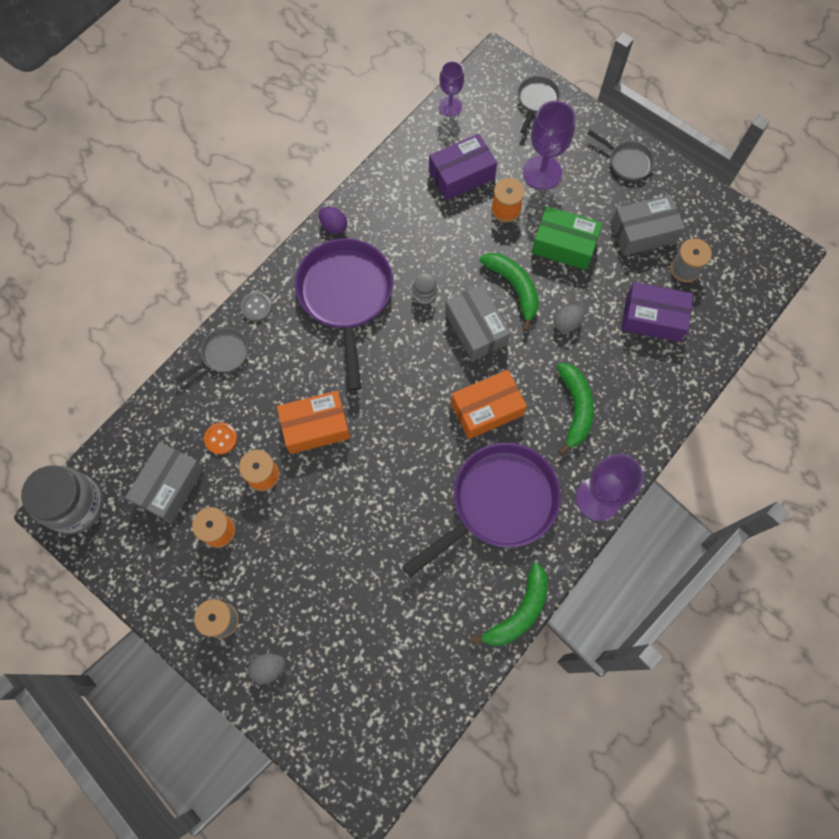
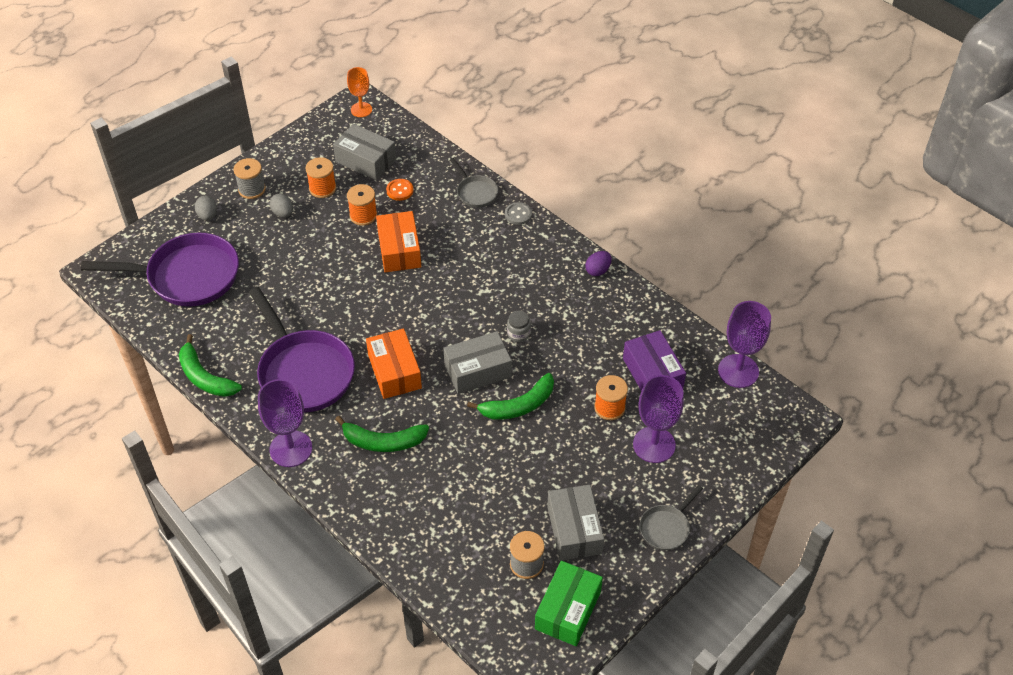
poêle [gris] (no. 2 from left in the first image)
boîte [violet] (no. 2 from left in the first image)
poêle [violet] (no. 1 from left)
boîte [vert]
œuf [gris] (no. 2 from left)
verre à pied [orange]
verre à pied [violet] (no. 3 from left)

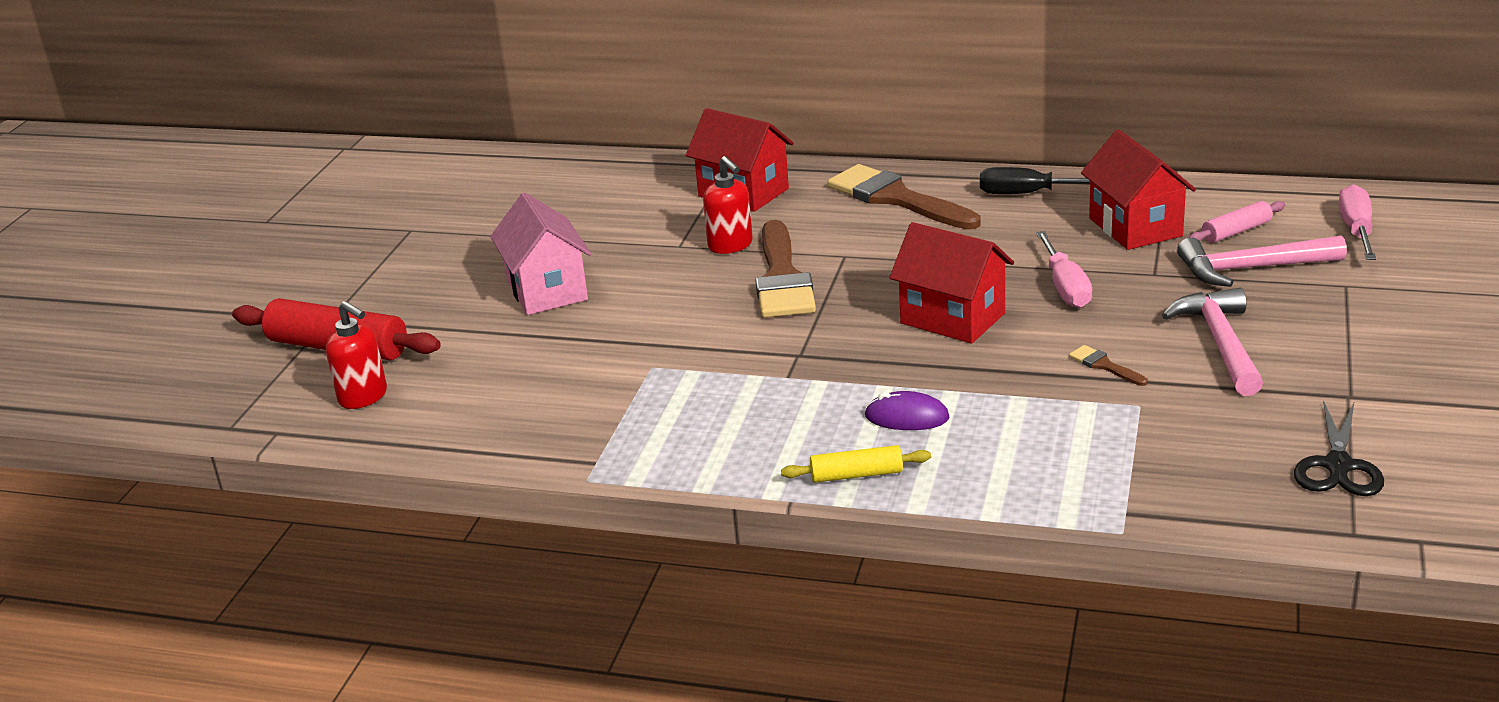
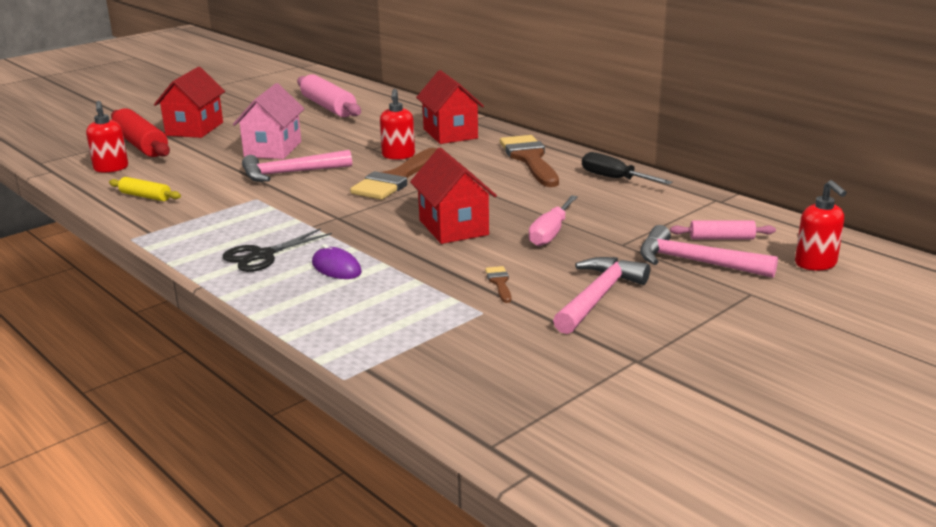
marteau [rose] (no. 1 from left)
rouleau à pâtisserie [rose] (no. 1 from left)
rouleau à pâtisserie [jaune]
maison [rouge] (no. 1 from left)
ciseaux [noir]
distributeur de savon [rouge] (no. 3 from left)

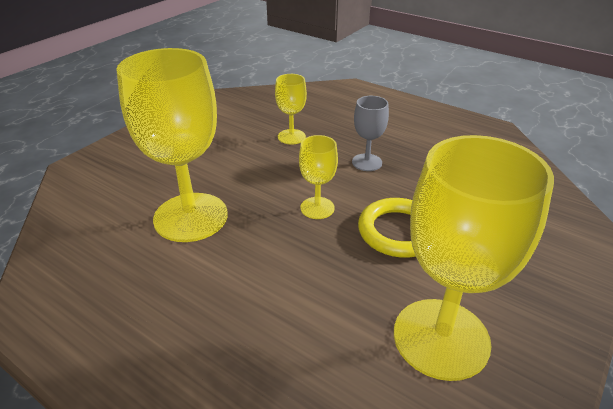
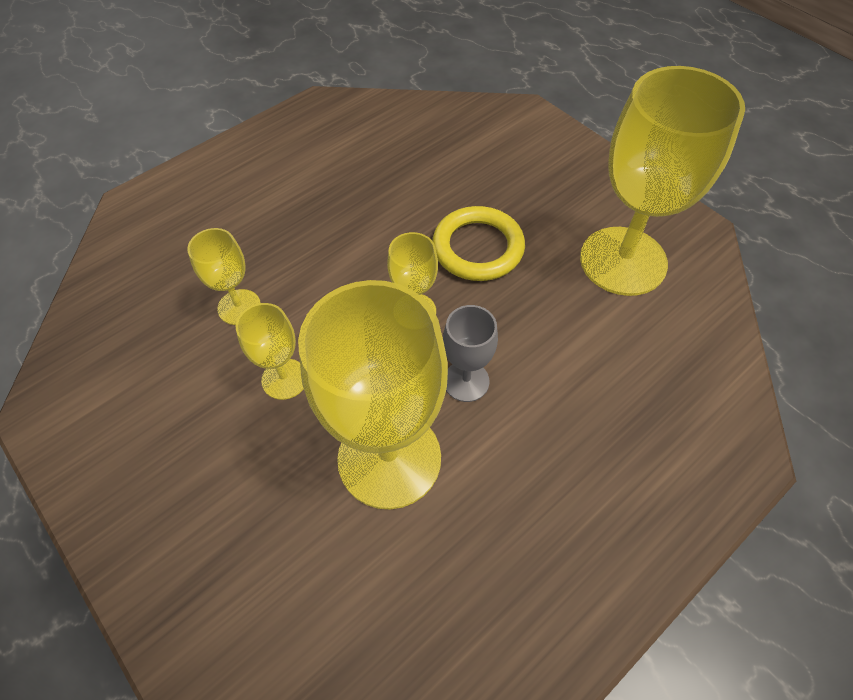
verre à pied [jaune] (no. 2 from left)
verre à pied [gris]

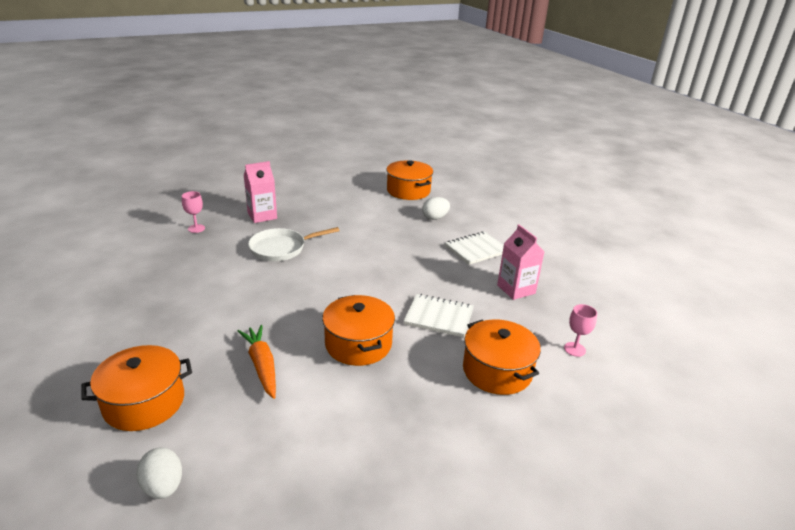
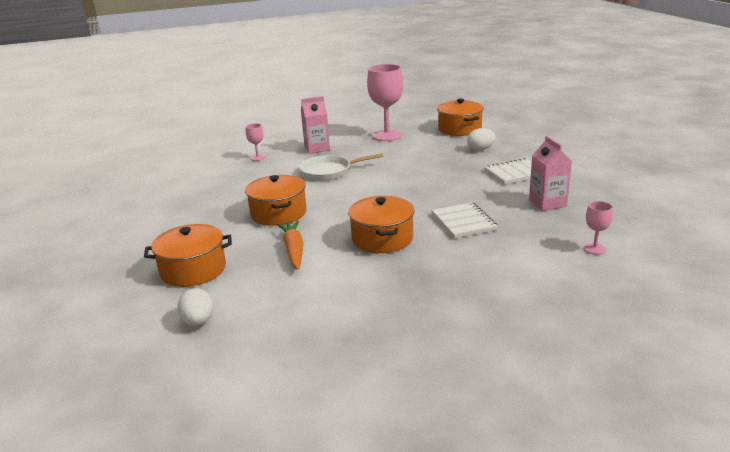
verre à pied [rose] (no. 2 from left)
marmite [orange] (no. 2 from left)
carnet [blanc] (no. 1 from left)

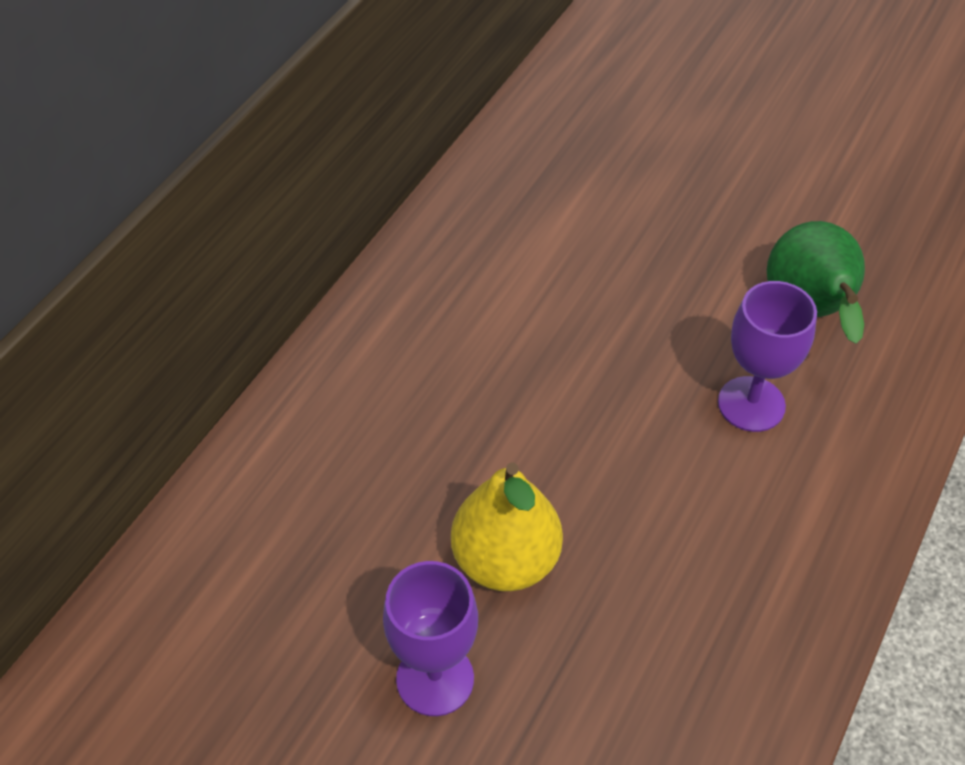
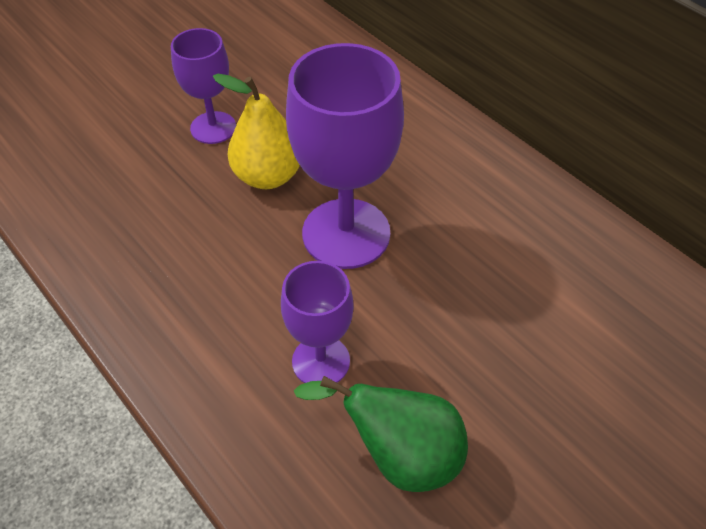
verre à pied [violet] (no. 3 from left)

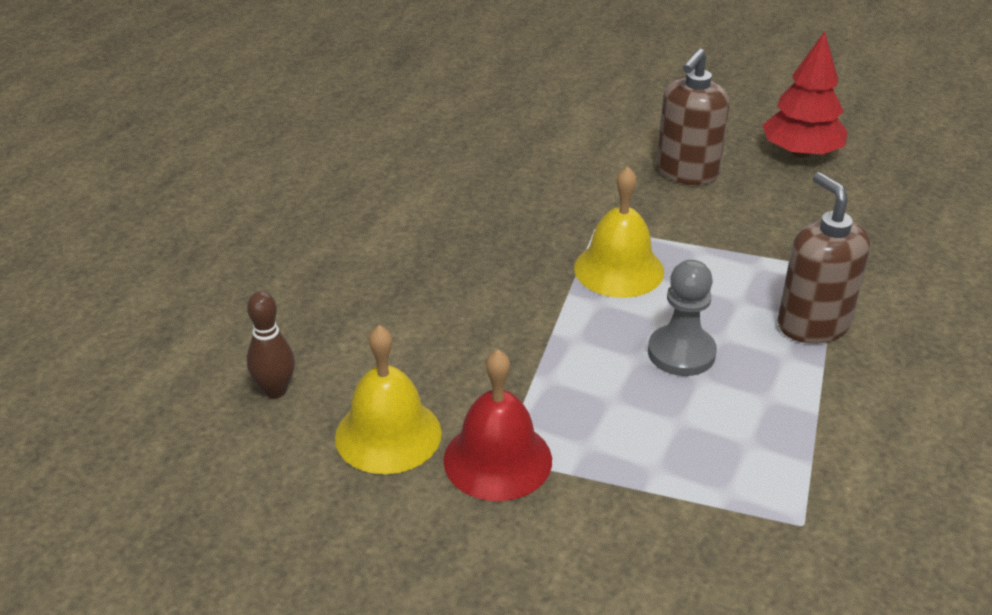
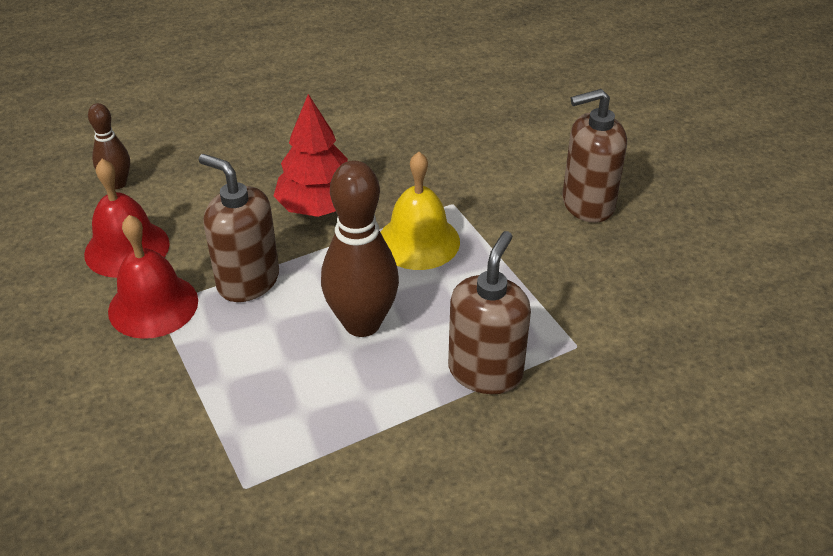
distributeur de savon [marron] (no. 1 from left)
arbre [rouge]
quille [marron] (no. 2 from left)
cloche [rouge] (no. 1 from left)

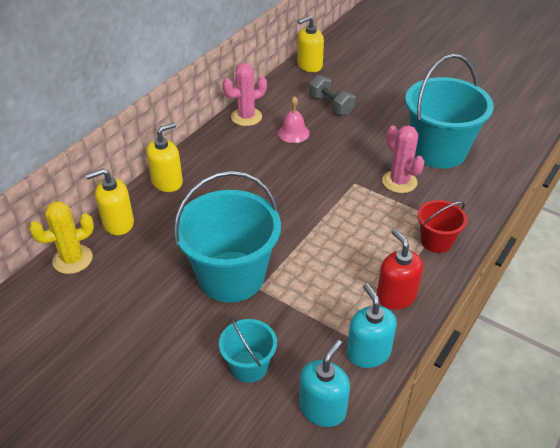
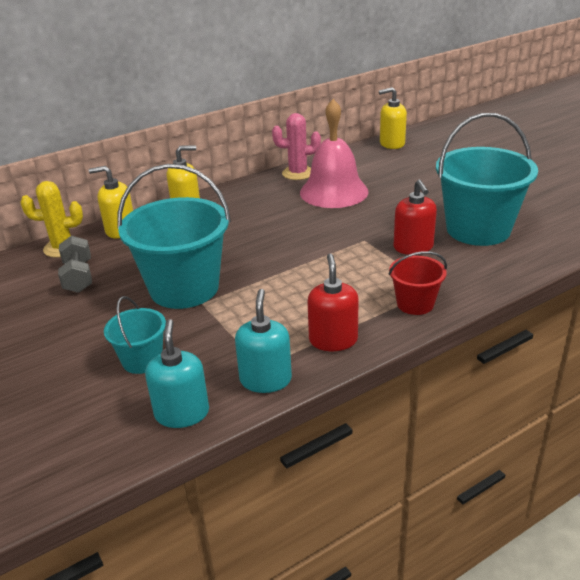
haltère [gris]
distributeur de savon [rouge] (no. 2 from left)
distributeur de savon [turquoise] (no. 1 from left)
cloche [rose]

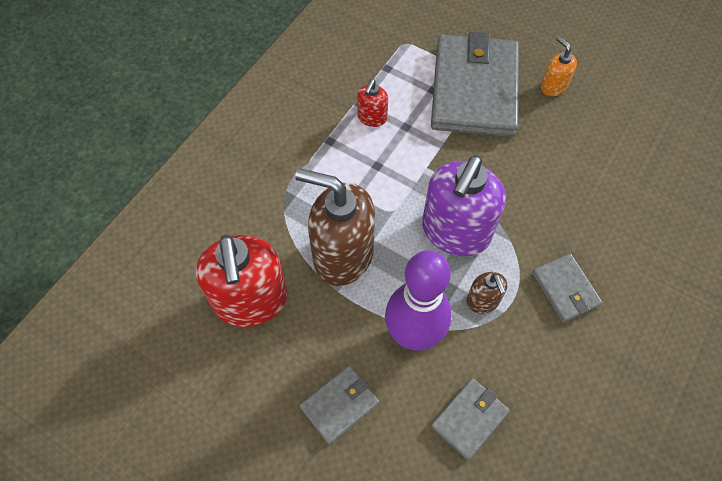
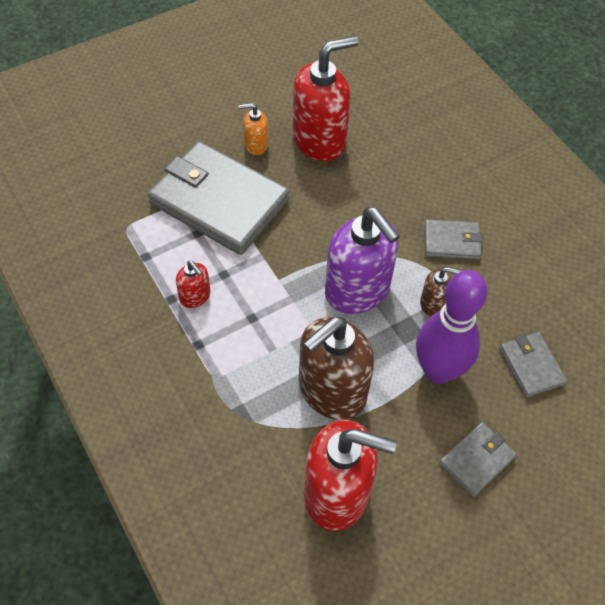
distributeur de savon [rouge] (no. 2 from left)
portefeuille [gris] (no. 3 from left)

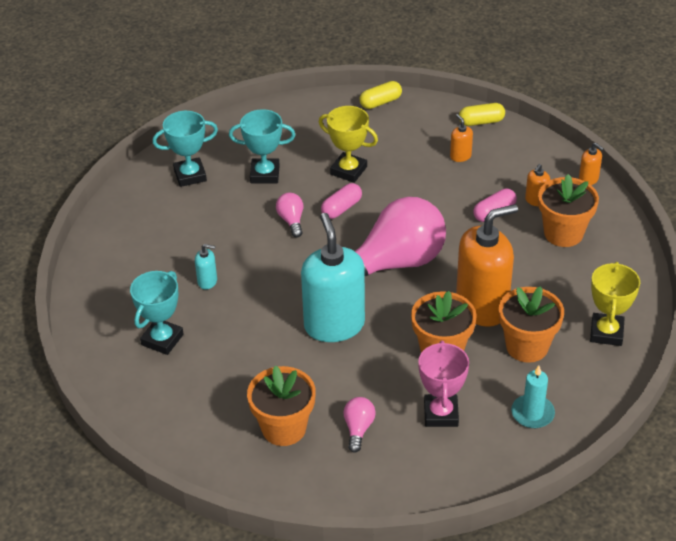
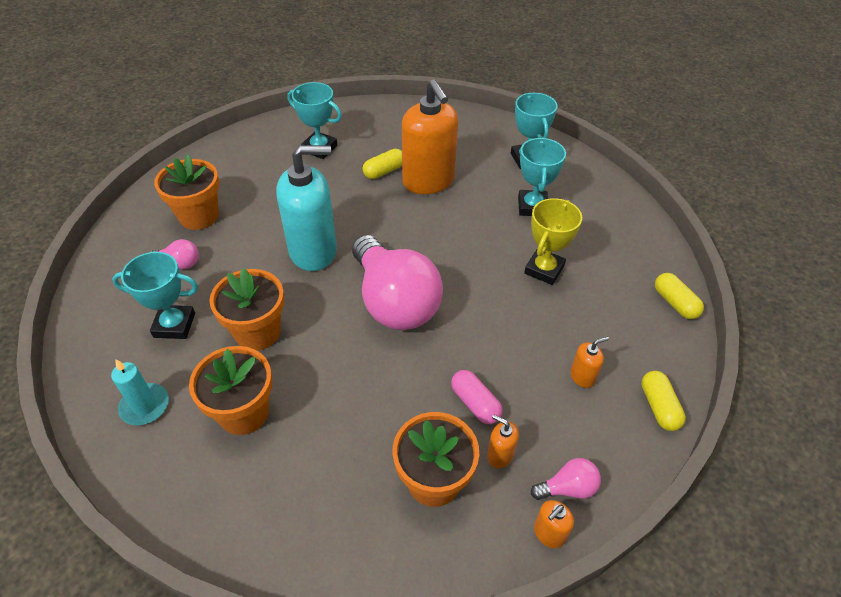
gélule [rose] (no. 1 from left in the first image)
trophée [jaune] (no. 2 from left in the first image)
ampoule [rose] (no. 3 from left)
distributeur de savon [orange] (no. 1 from left)
gélule [jaune] (no. 1 from left)
trophée [turquoise] (no. 1 from left)

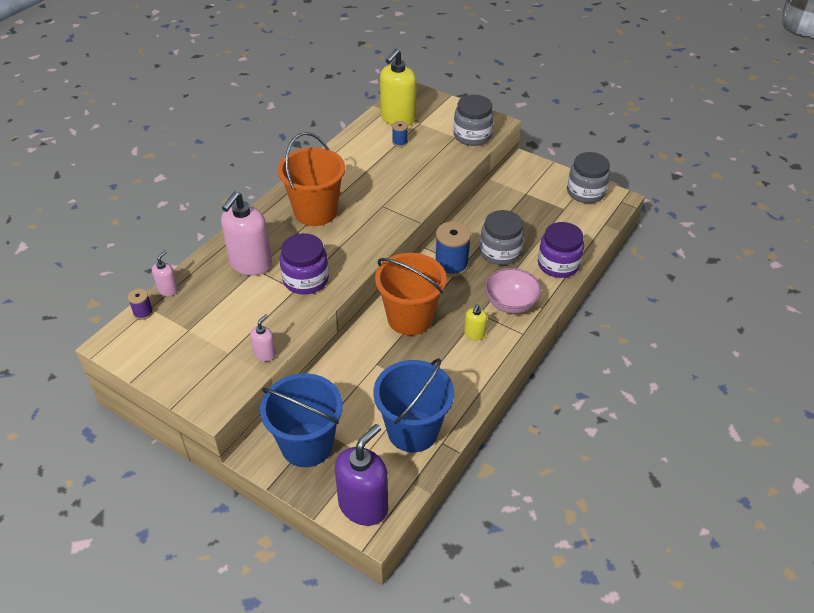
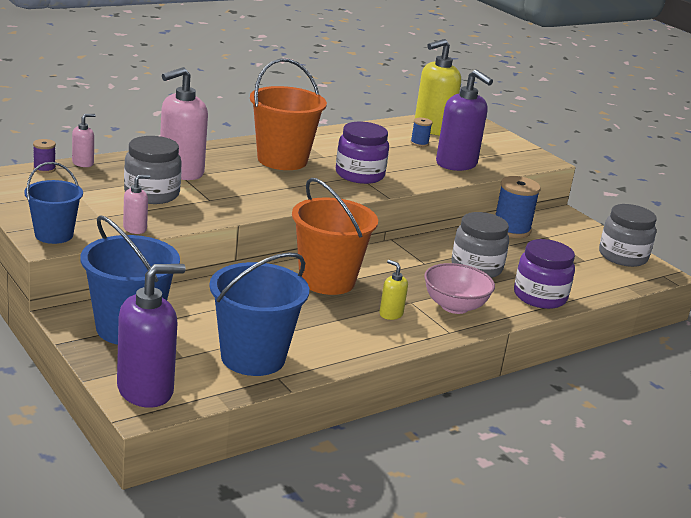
seau [bleu] (no. 1 from left)
distributeur de savon [violet] (no. 2 from left)
bocal [violet] (no. 1 from left)
bobine [bleu] (no. 2 from left)
bocal [gris] (no. 1 from left)
distributeur de savon [jaune] (no. 1 from left)

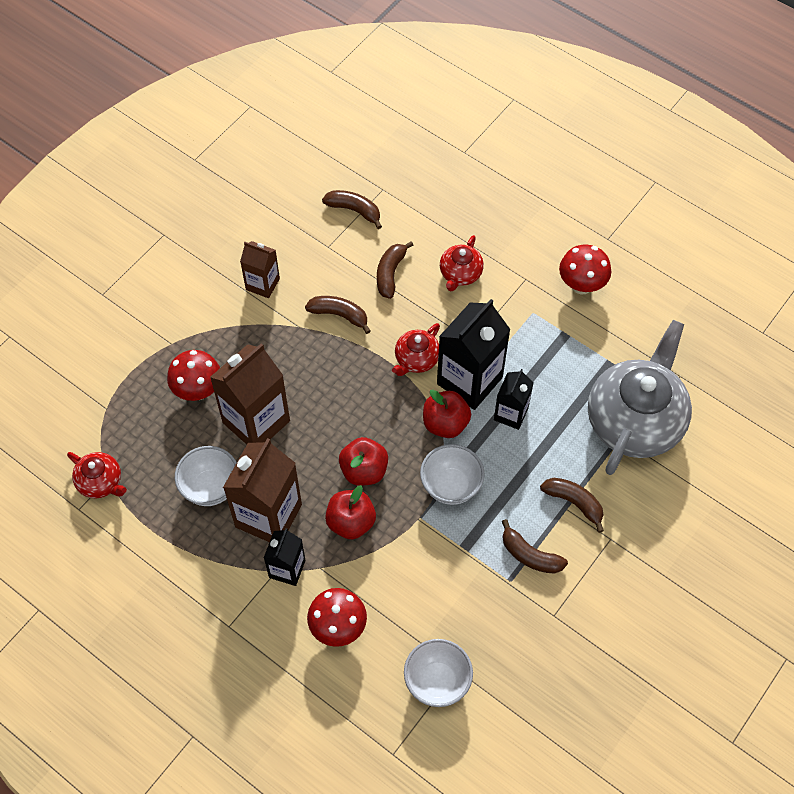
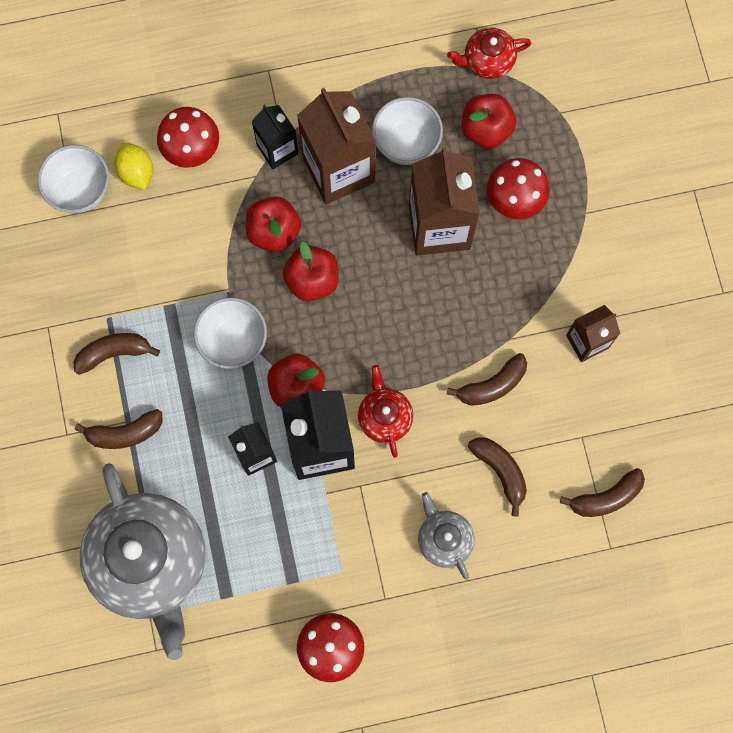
citron [jaune]
pomme [rouge] (no. 4 from left)
théière [gris] (no. 2 from left)

